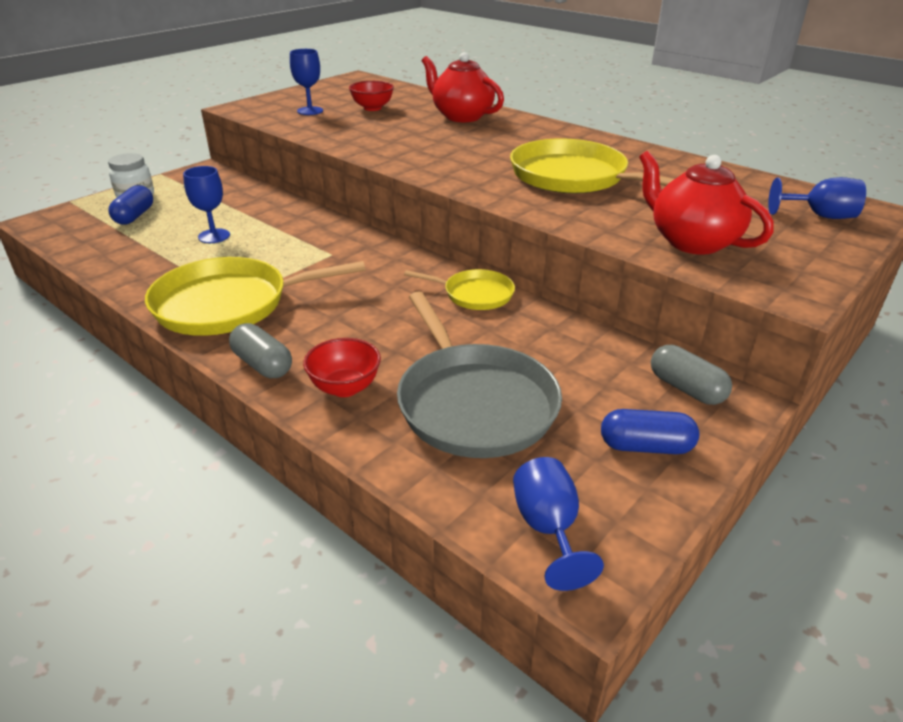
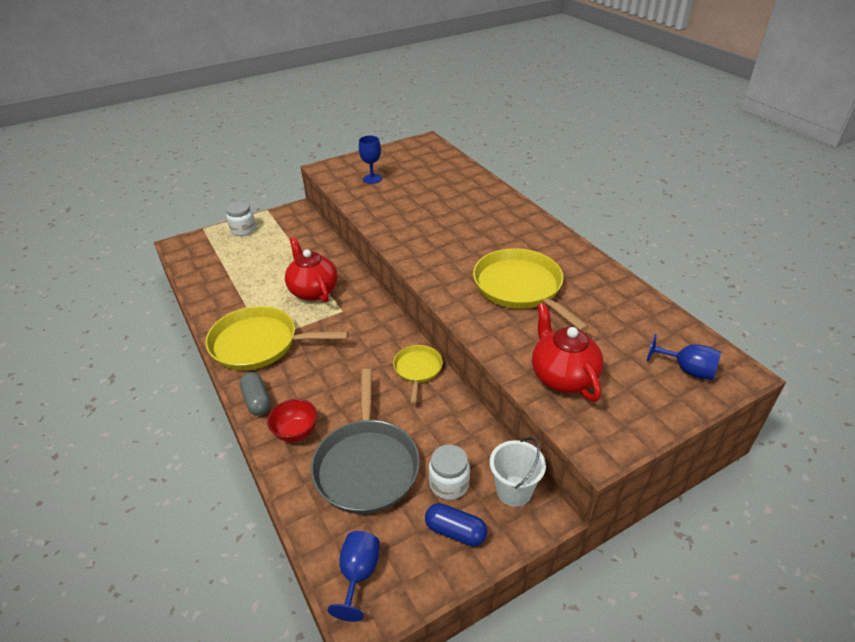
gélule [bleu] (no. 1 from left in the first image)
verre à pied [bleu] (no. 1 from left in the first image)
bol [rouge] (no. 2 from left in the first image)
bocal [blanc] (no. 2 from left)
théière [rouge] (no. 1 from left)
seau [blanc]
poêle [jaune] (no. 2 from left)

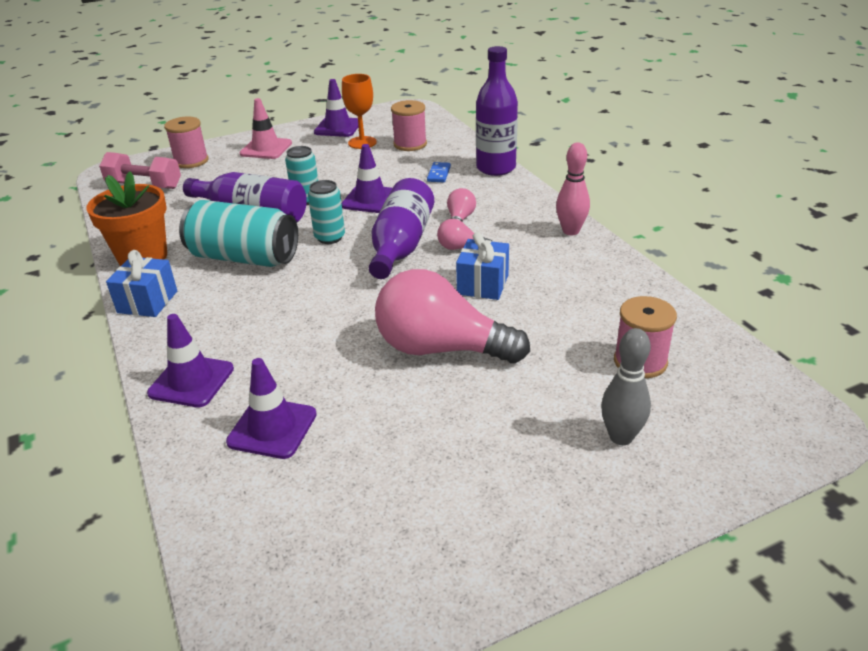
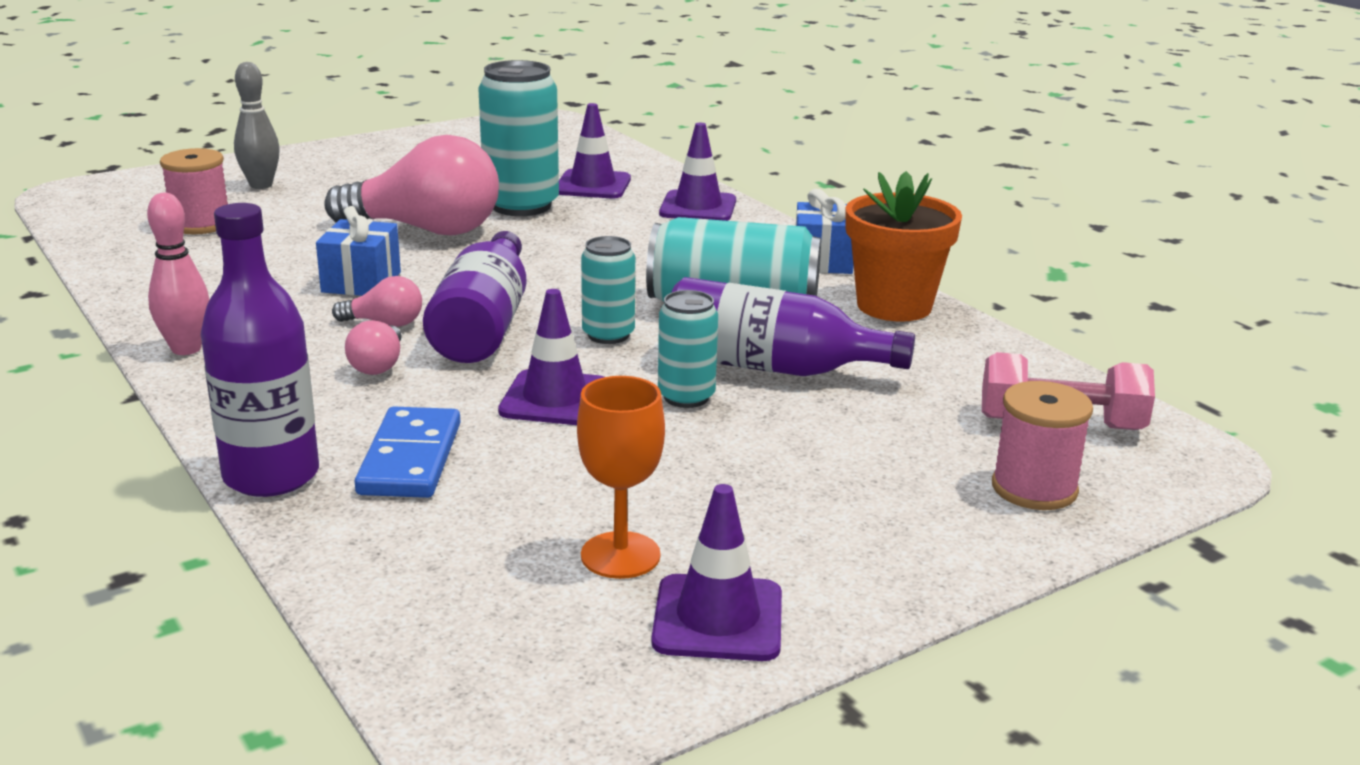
cône de chantier [rose]
bobine [rose] (no. 2 from left in the first image)
canette [turquoise] (no. 1 from left)
domino [bleu]

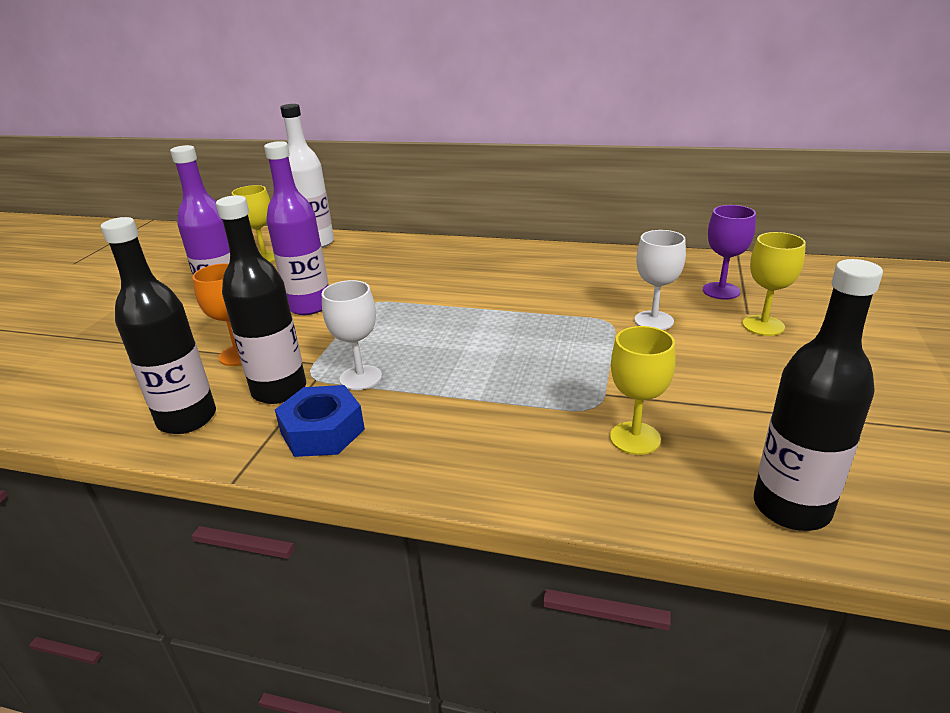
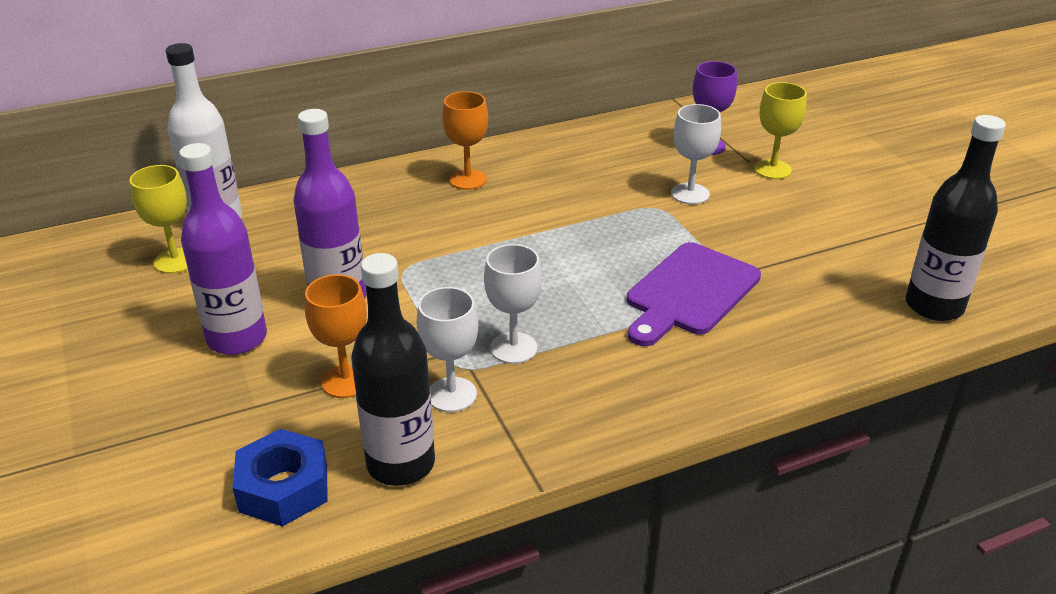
verre à pied [jaune] (no. 2 from left in the first image)
verre à pied [orange] (no. 2 from left)
planche à découper [violet]
écrou [bleu]
verre à pied [blanc] (no. 1 from left)

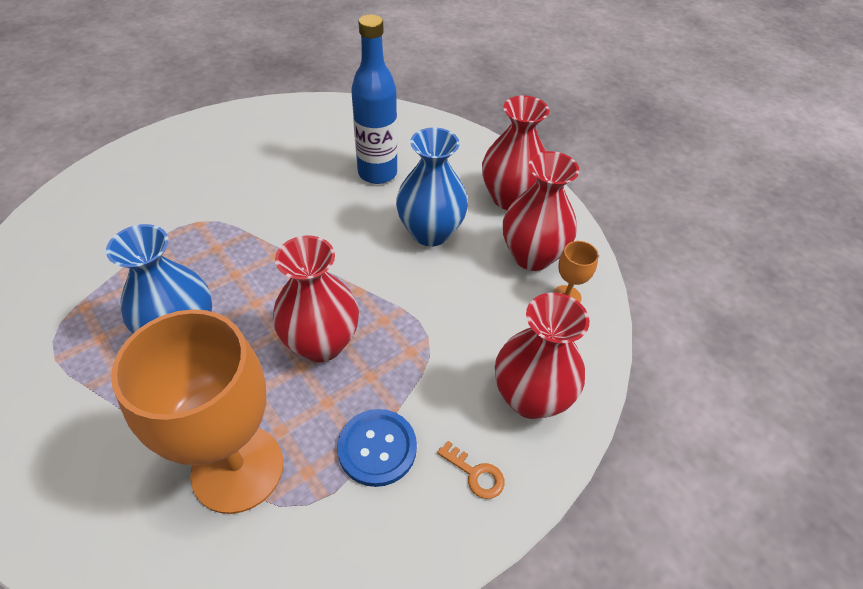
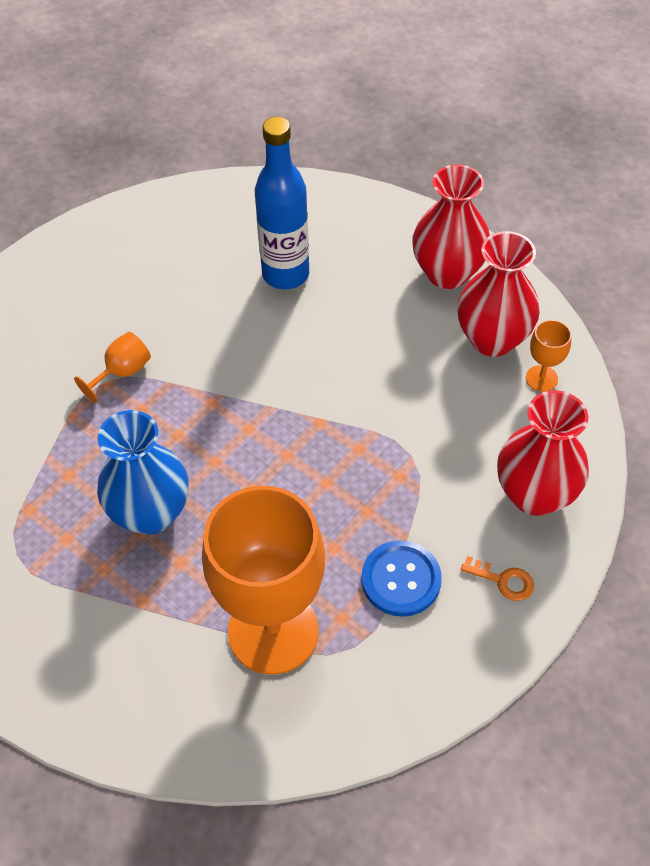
vase [rouge] (no. 1 from left in the first image)
vase [bleu] (no. 2 from left in the first image)
verre à pied [orange] (no. 1 from left)

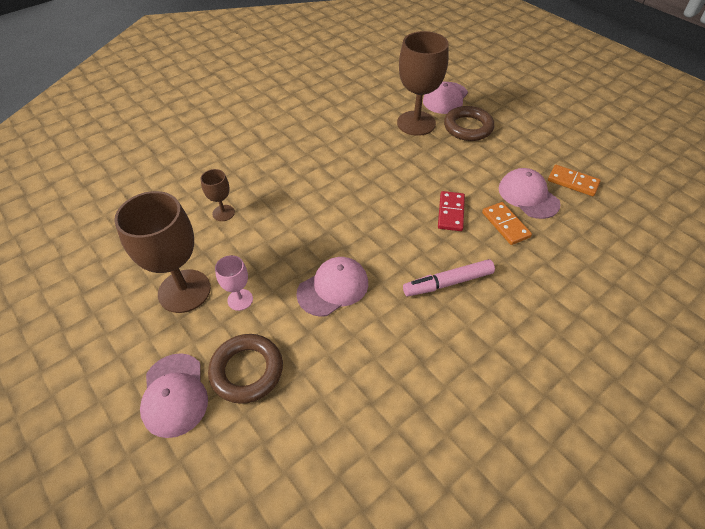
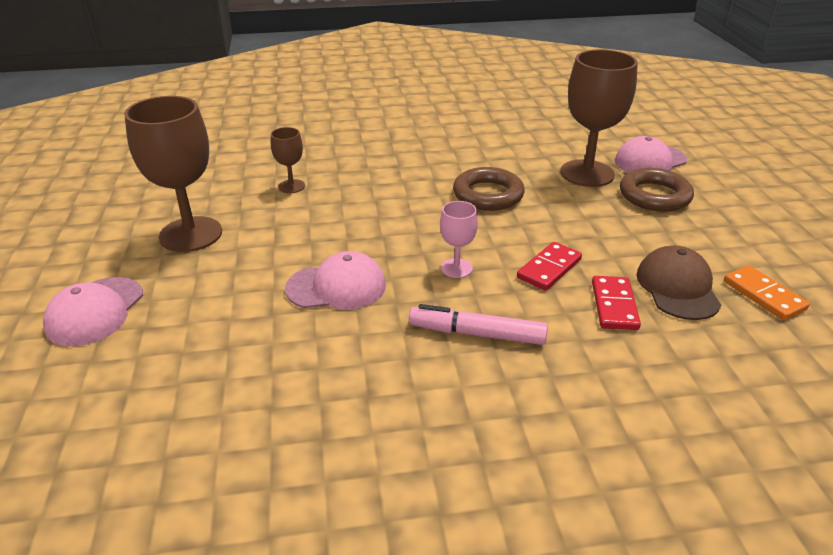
anneau [marron] (no. 1 from left)
verre à pied [rose]
domino [rouge] (no. 2 from left)
casquette [marron]

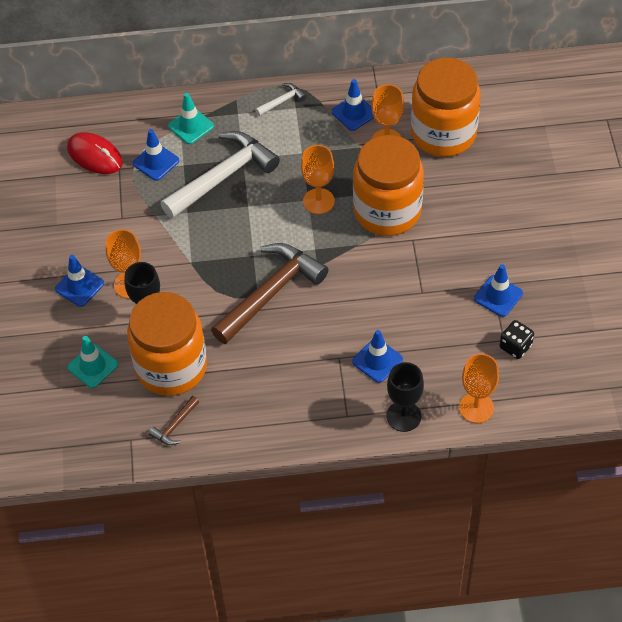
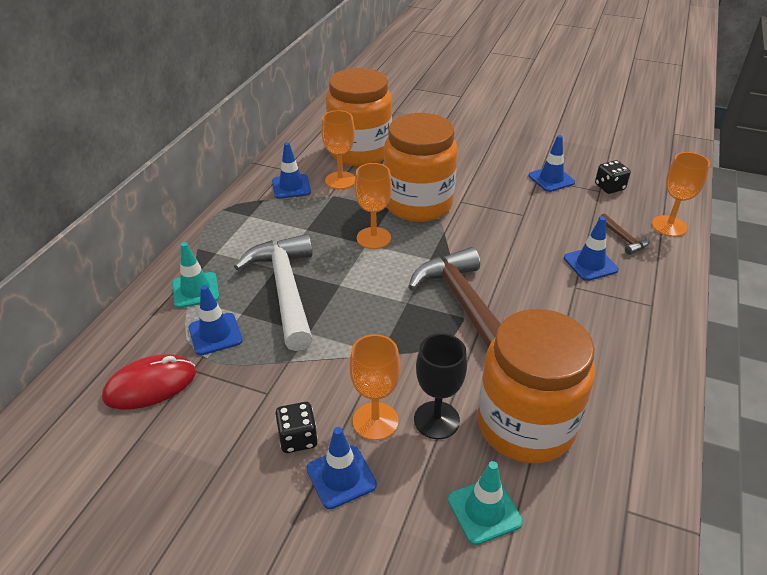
marteau [blanc] (no. 2 from left in the first image)
verre à pied [noir] (no. 2 from left in the first image)
dé [noir] (no. 1 from left)
marteau [marron] (no. 2 from left)

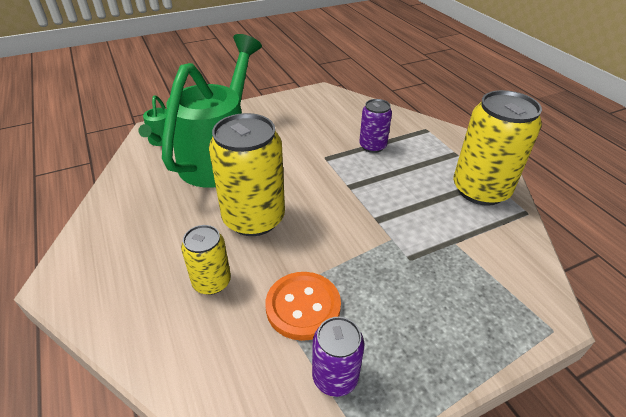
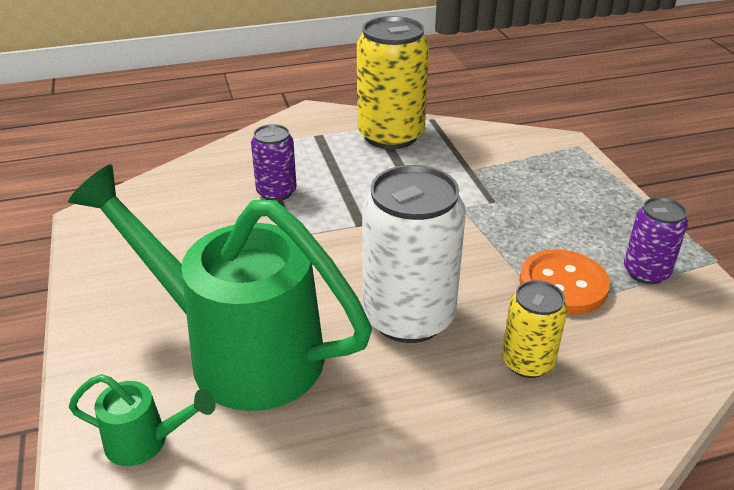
canette [blanc]

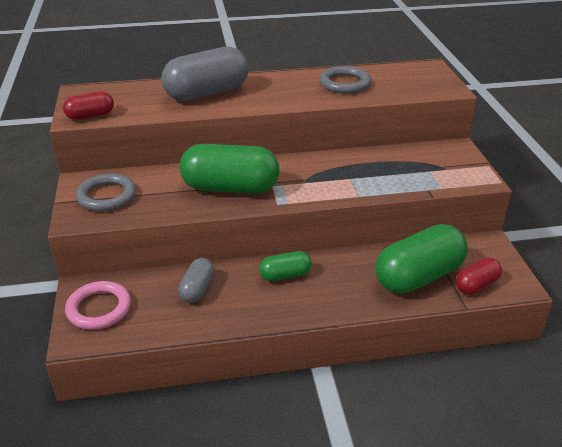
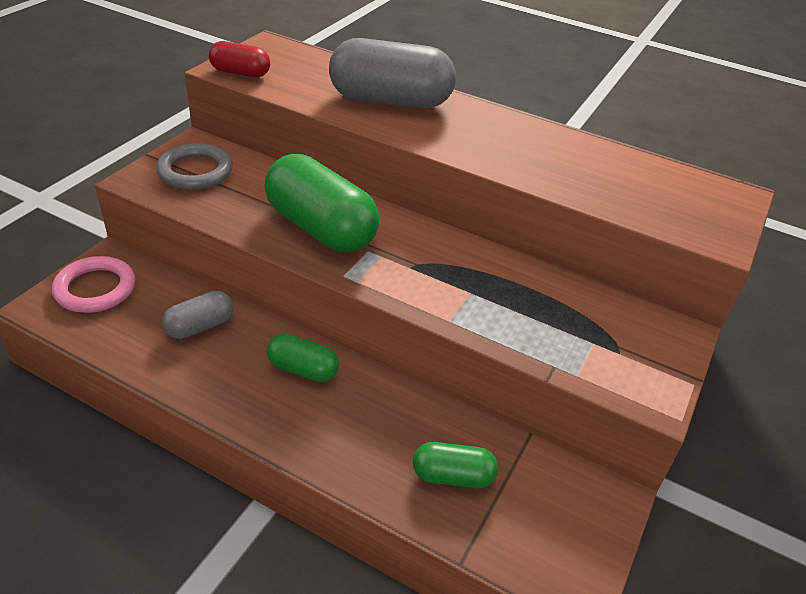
anneau [gris] (no. 2 from left in the first image)
gélule [rouge] (no. 2 from left in the first image)
gélule [vert] (no. 3 from left)

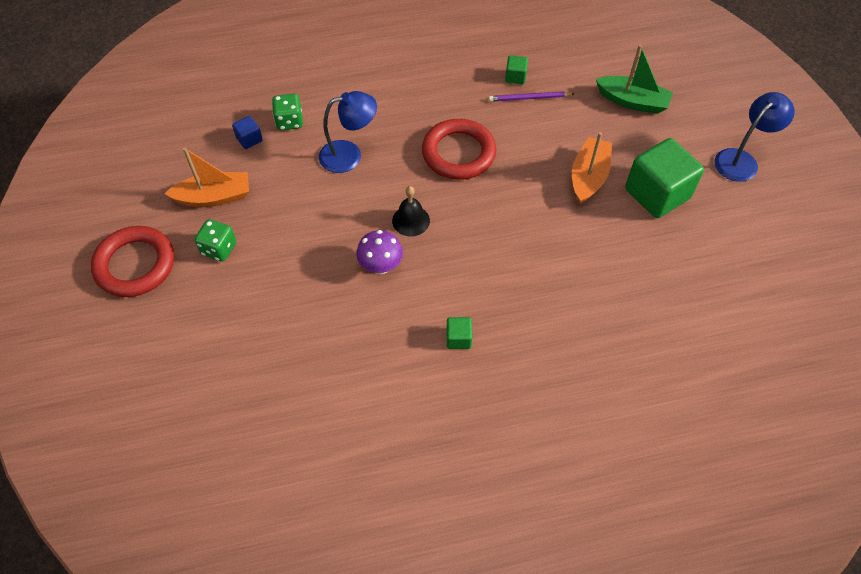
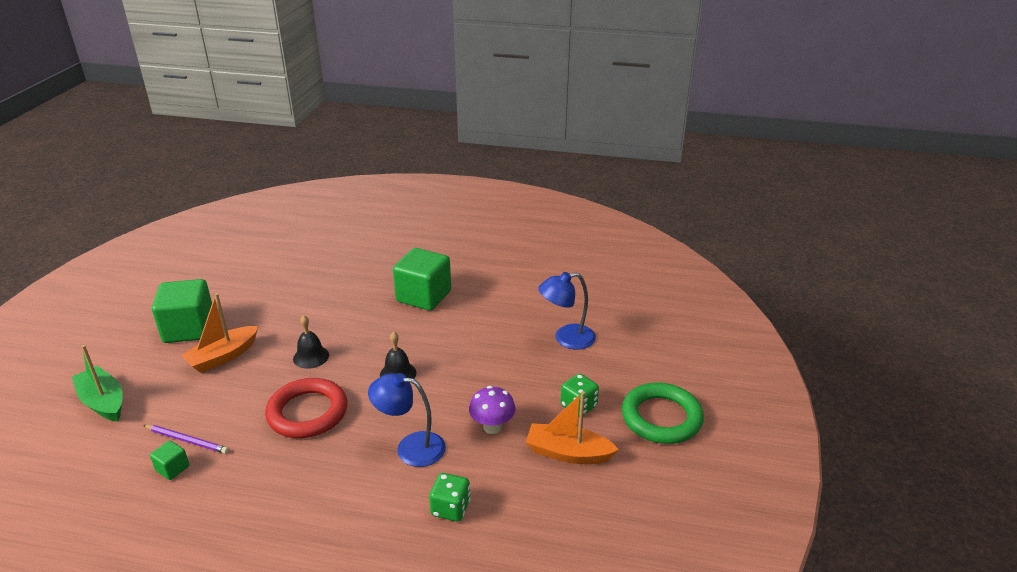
cube [bleu]
cloche [noir] (no. 1 from left)
champignon [violet]
lampe [bleu] (no. 2 from left)
anneau [vert]
cube [vert] (no. 3 from left)

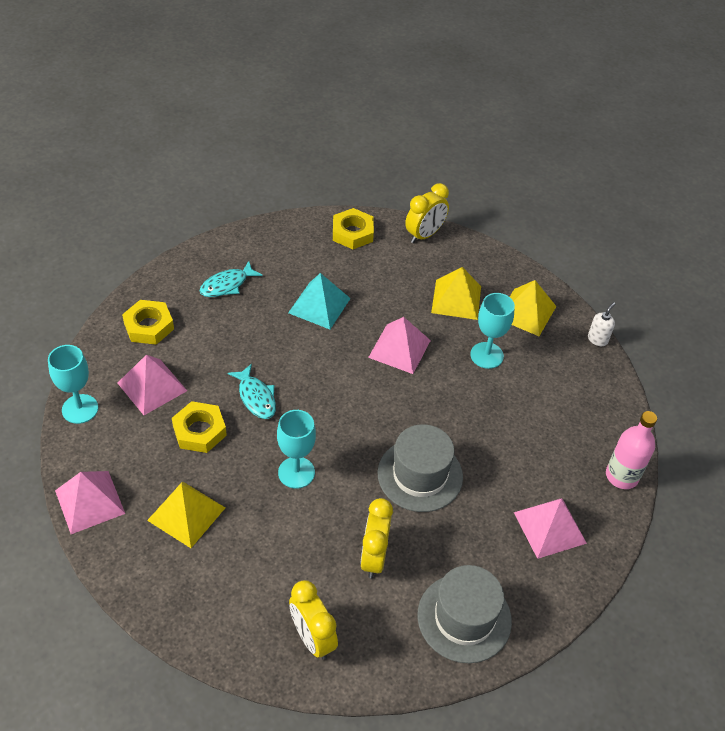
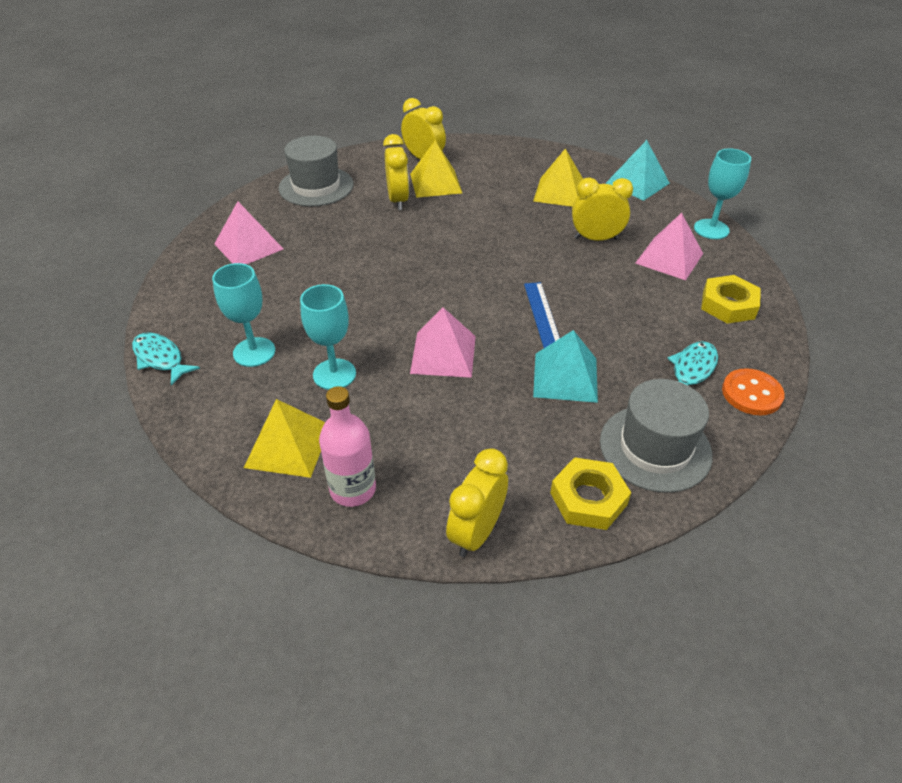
distributeur de savon [blanc]
règle [bleu]
bouton [orange]
poisson [turquoise] (no. 1 from left)
verre à pied [turquoise] (no. 1 from left)
chapeau [gris] (no. 2 from left)
pyramide [jaune] (no. 2 from left)
bouteille [rose]
réveil [jaune] (no. 4 from left)
pyramide [turquoise] (no. 2 from left)

